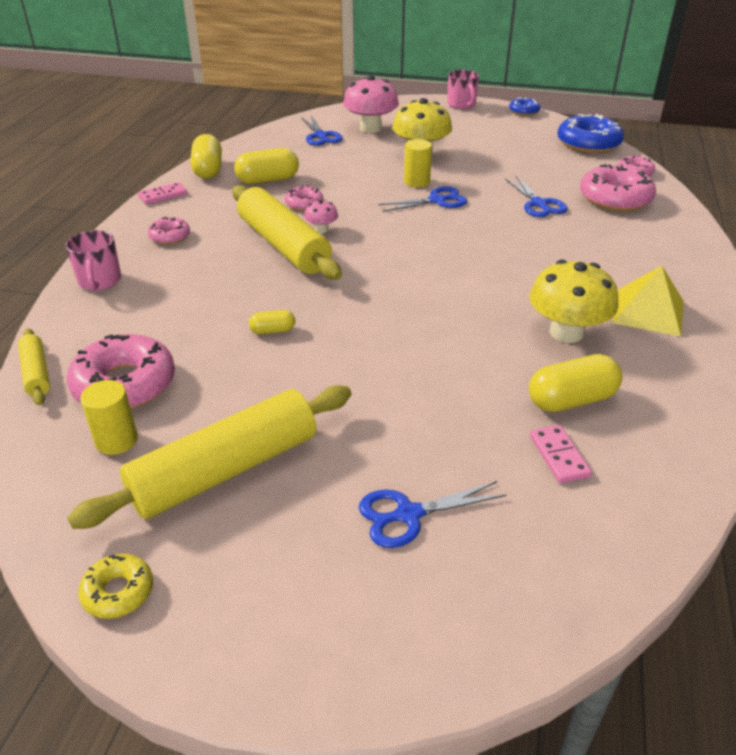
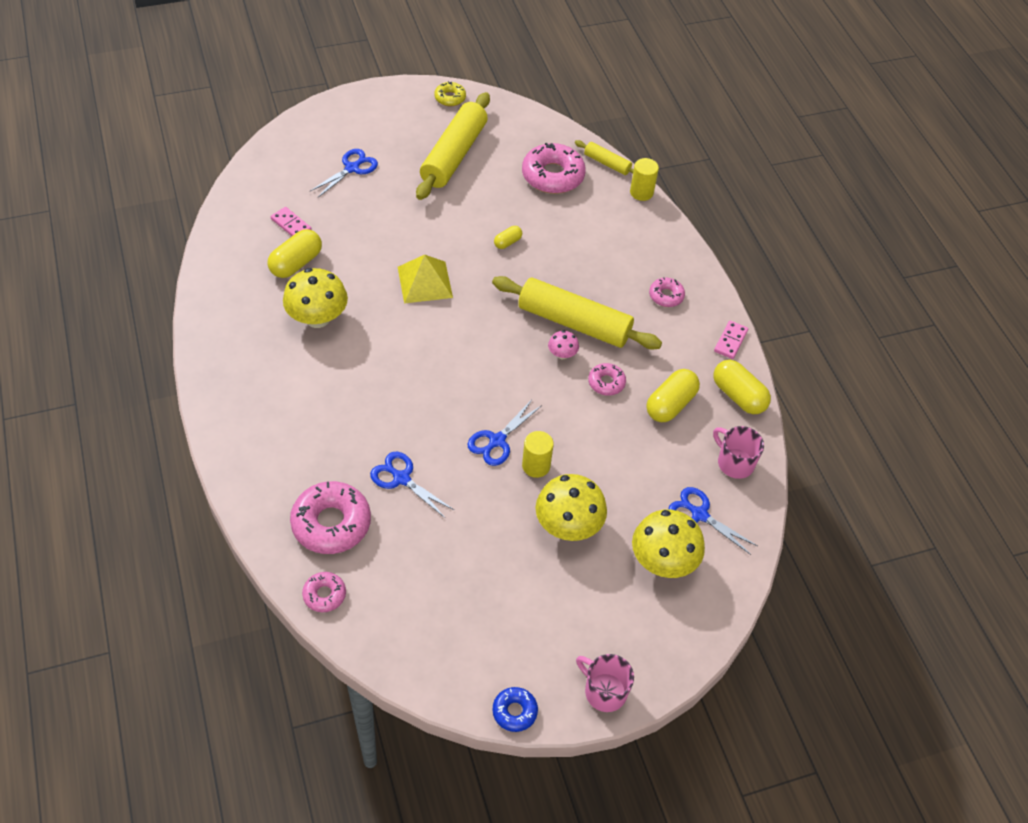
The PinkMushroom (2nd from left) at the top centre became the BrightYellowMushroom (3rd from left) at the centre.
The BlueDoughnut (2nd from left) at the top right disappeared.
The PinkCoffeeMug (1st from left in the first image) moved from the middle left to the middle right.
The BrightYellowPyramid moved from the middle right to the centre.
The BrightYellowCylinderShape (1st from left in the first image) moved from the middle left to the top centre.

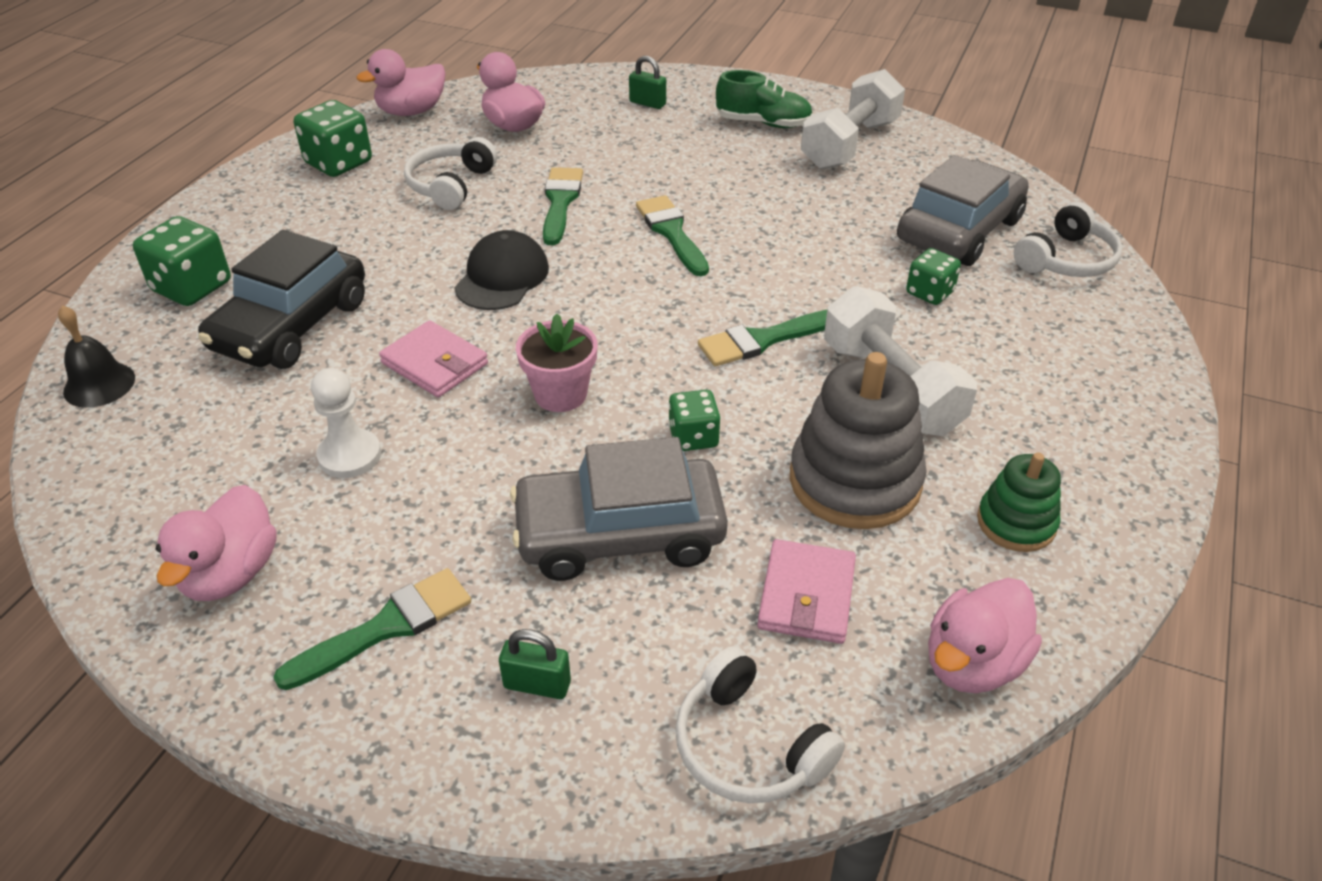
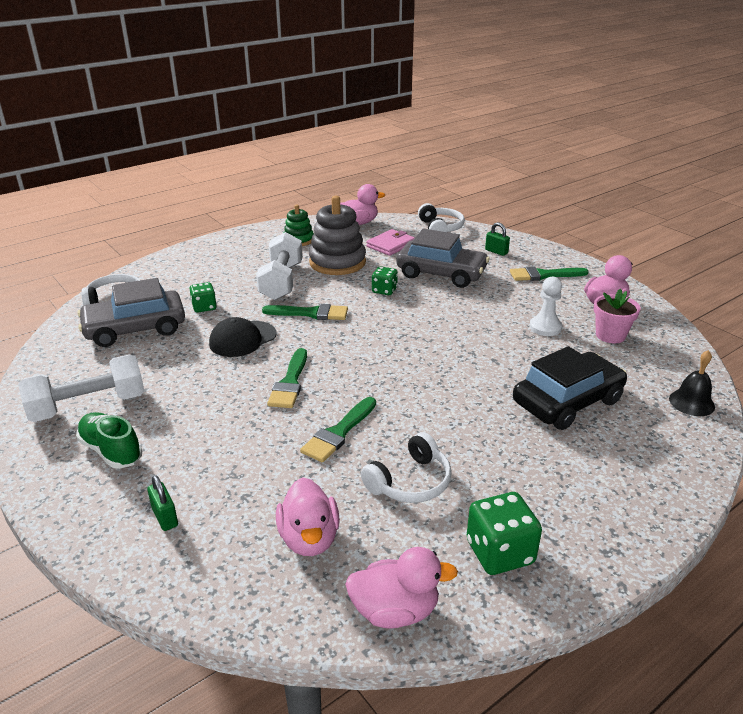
The LeafGreenDie (1st from left) at the top left disappeared.
The JetBlackCap moved from the top centre to the middle left.
The PinkPottedPlant moved from the centre to the middle right.
The PinkCardWallet (1st from left) at the middle left disappeared.

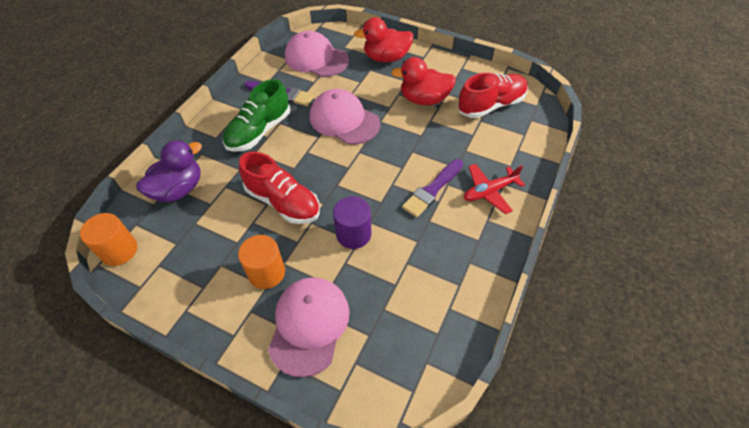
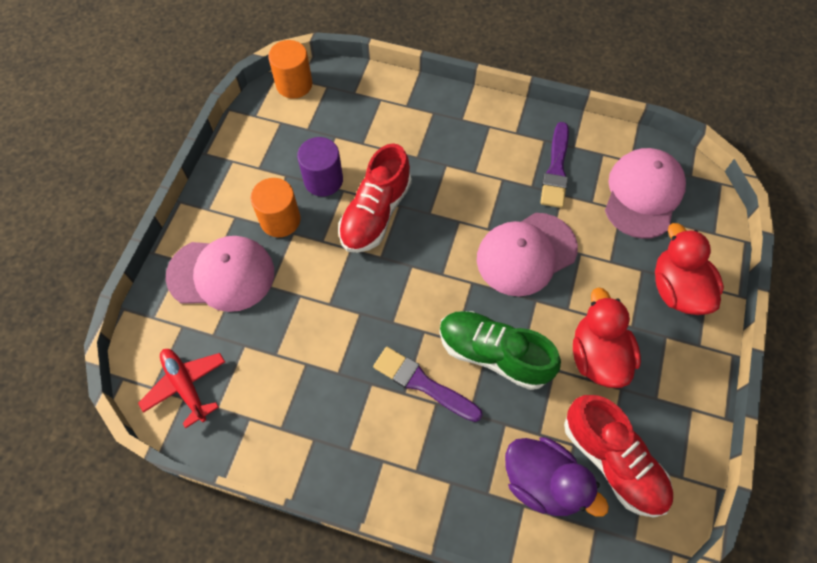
The LeafGreenLaceUpShoe moved from the top centre to the centre.
The PinkCap (3rd from left in the first image) at the top centre turned 150 degrees counterclockwise.
The VioletDuck moved from the middle left to the bottom right.
The ScarletToyPlane moved from the centre to the bottom left.
The VioletCylinderShape moved from the centre to the top centre.

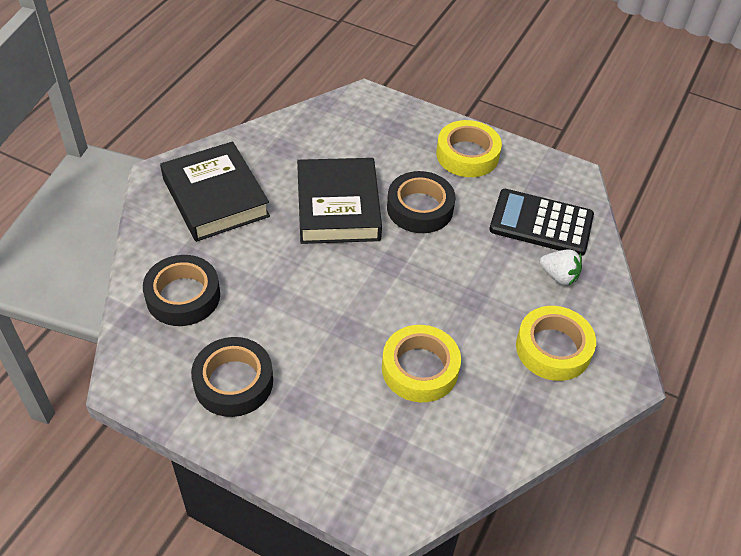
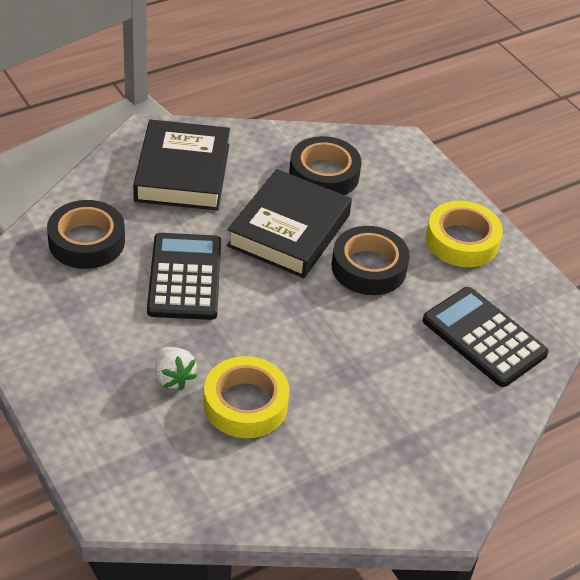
The SnowWhiteBerry moved from the middle right to the middle left.
The BrightYellowStickyTape (3rd from left) at the middle right disappeared.
The JetBlackStickyTape (2nd from left) moved from the bottom left to the top centre.
The JetBlackCalculator (1st from left) at the middle left appeared.

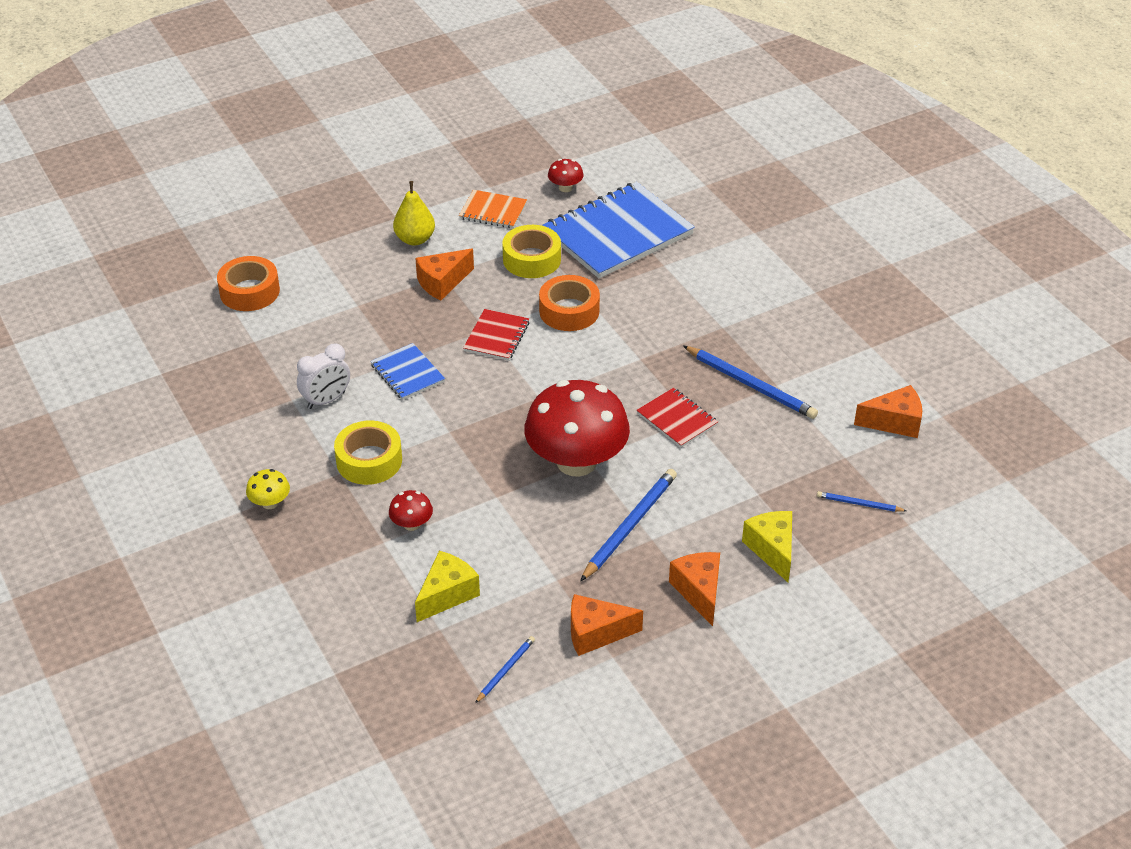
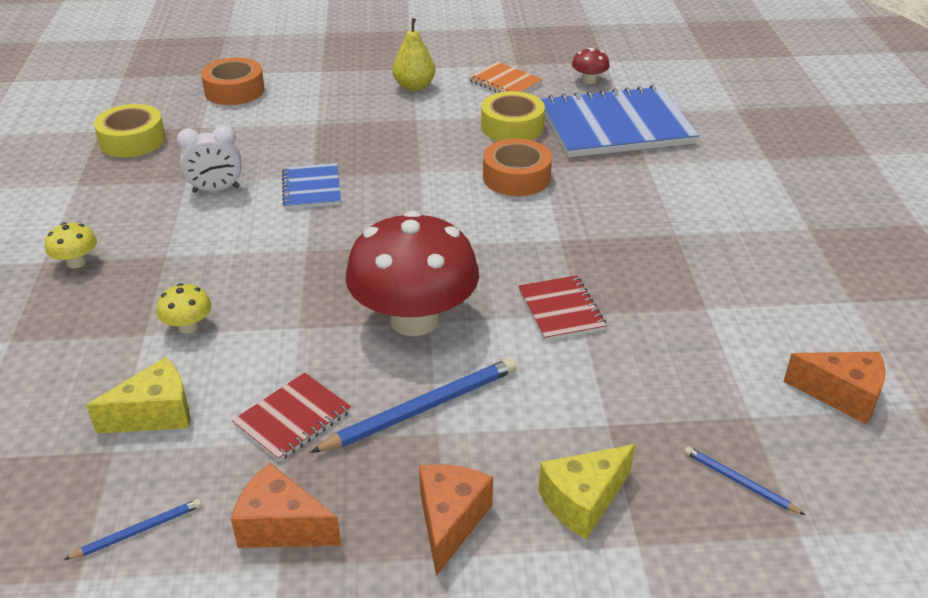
The OrangeCheese (1st from left) at the top centre disappeared.
The ScarletNotebook (1st from left) moved from the centre to the bottom left.
The BluePencil (3rd from left) at the centre disappeared.
The BrightYellowStickyTape (1st from left) moved from the middle left to the top left.
The ScarletMushroom (1st from left) at the centre became the BrightYellowMushroom (2nd from left) at the middle left.
The BrightYellowCheese (2nd from left) at the middle right turned 135 degrees counterclockwise.

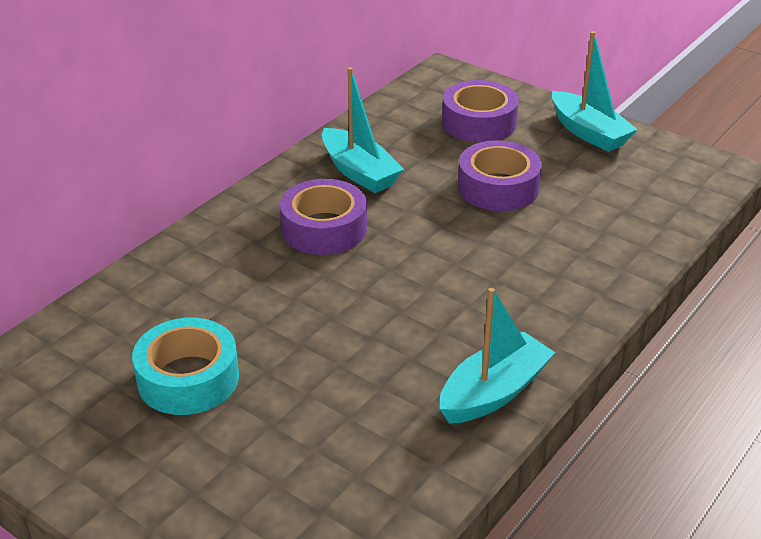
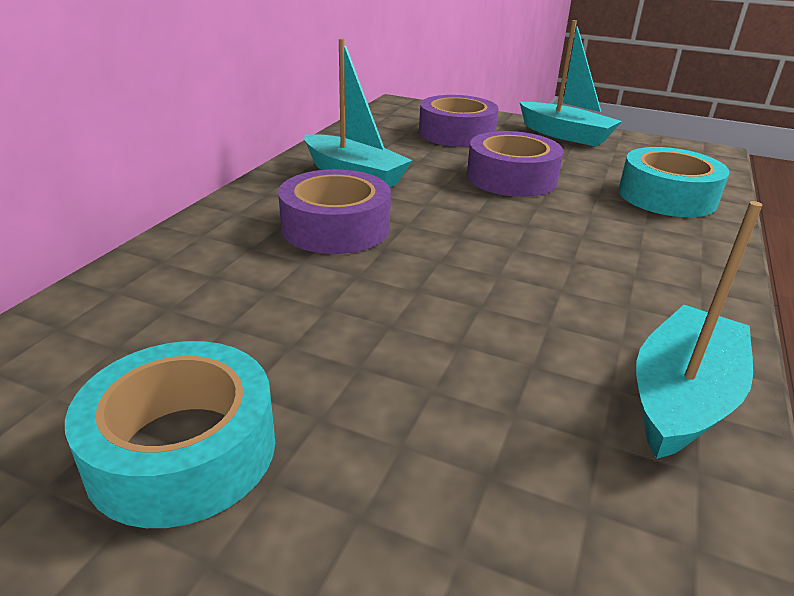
The TealStickyTape (2nd from left) at the top right appeared.

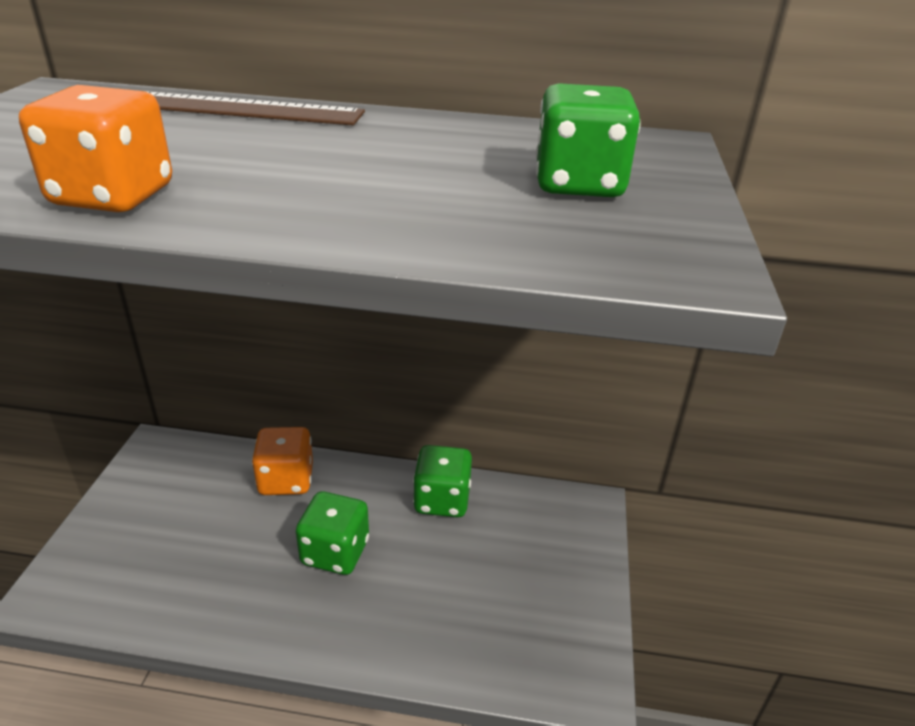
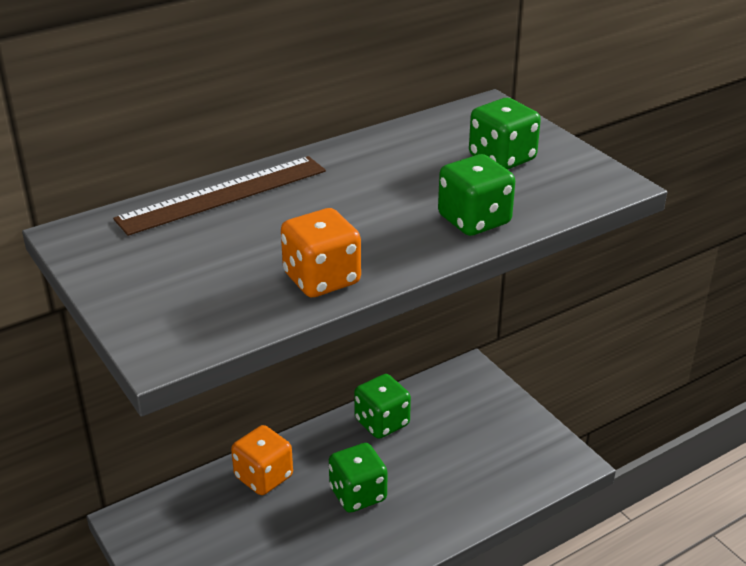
The LeafGreenDie (3rd from left) at the centre appeared.

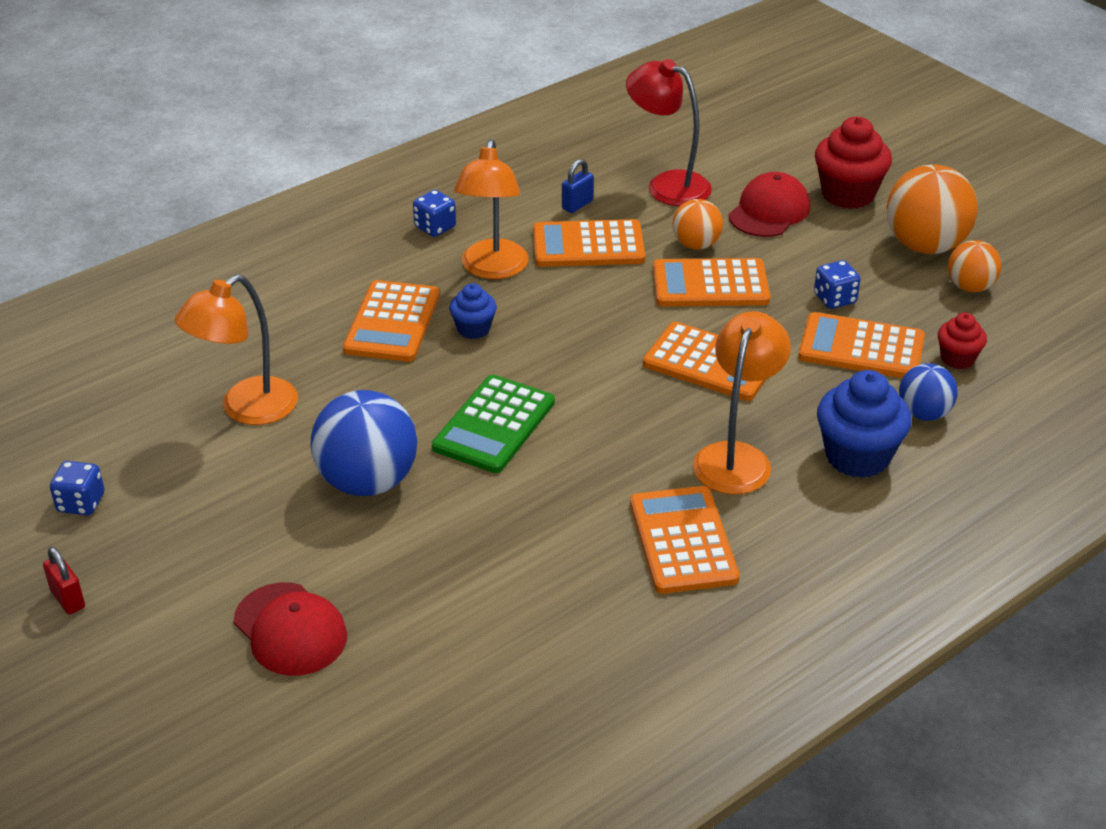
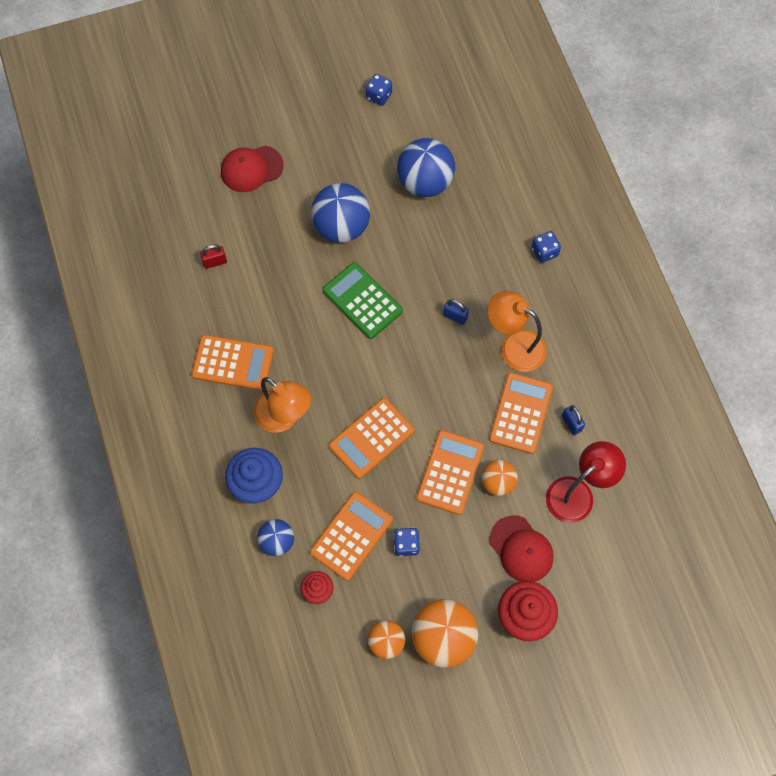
The BlueDie (2nd from left in the first image) moved from the top centre to the top right.
The OrangeLamp (1st from left) at the middle left was replaced by the BlueSphere (3rd from left) at the top centre.
The OrangeCalculator (1st from left) at the centre disappeared.
The BlueCupcake (1st from left) at the centre was replaced by the BlueLock (1st from left) at the centre.
The ScarletLock moved from the bottom left to the top left.

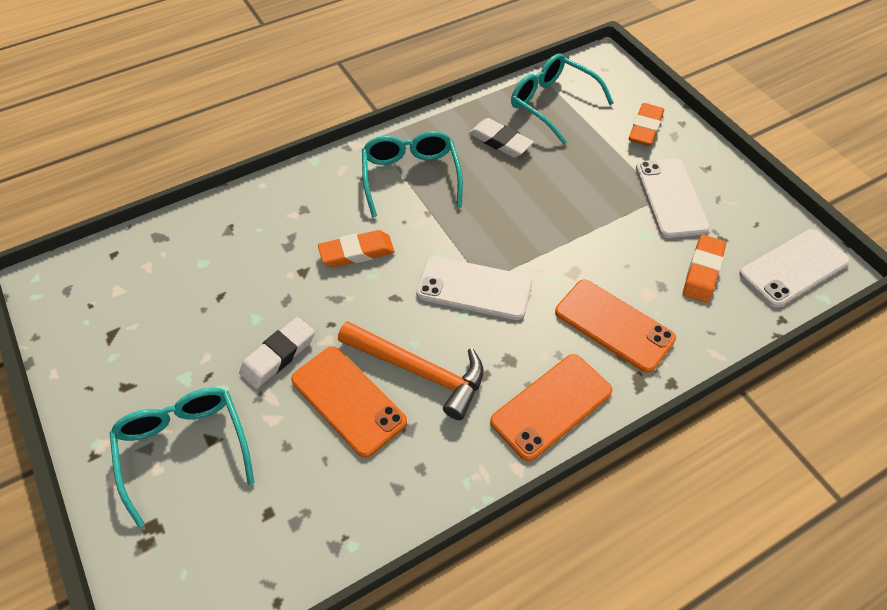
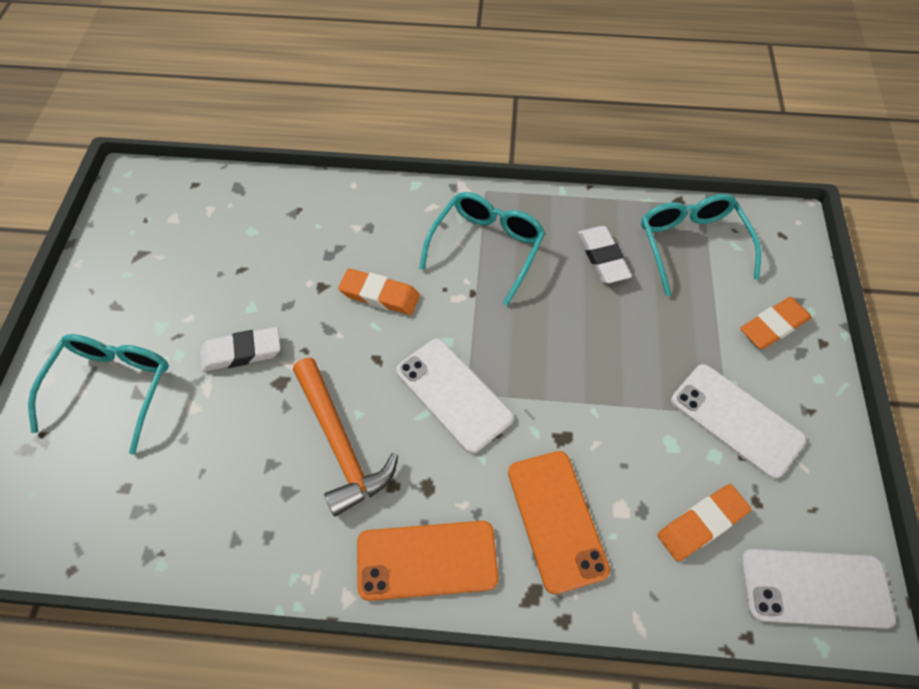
The SnowWhiteMobilePhone (2nd from left) at the top right turned 75 degrees counterclockwise.
The OrangeMobilePhone (1st from left) at the centre disappeared.

